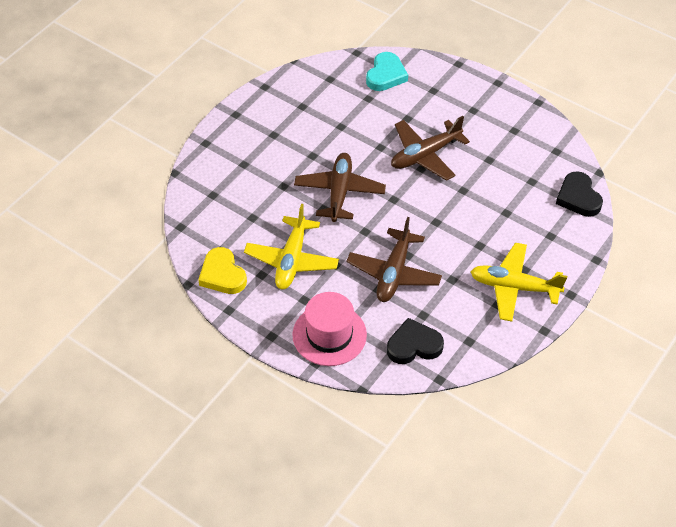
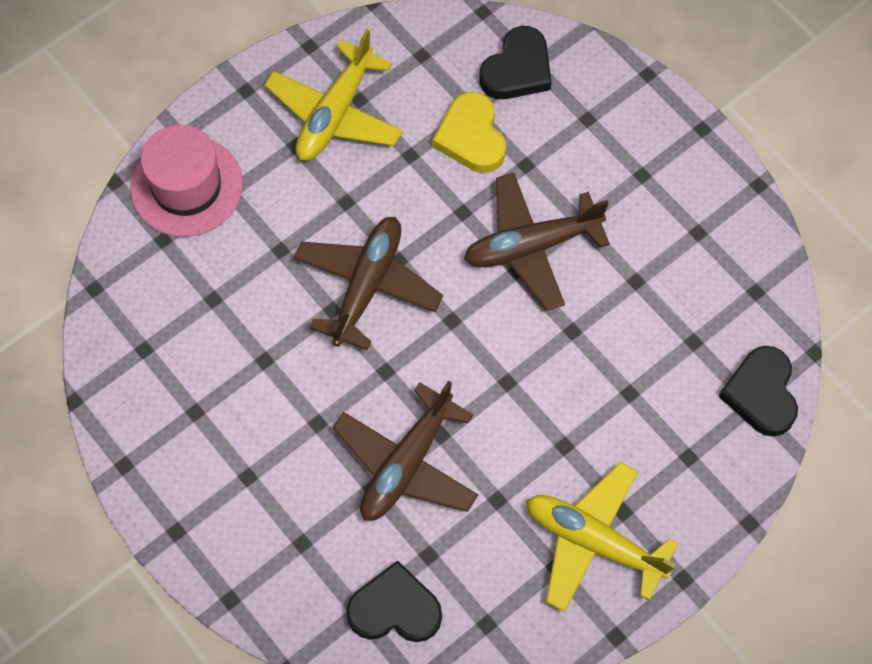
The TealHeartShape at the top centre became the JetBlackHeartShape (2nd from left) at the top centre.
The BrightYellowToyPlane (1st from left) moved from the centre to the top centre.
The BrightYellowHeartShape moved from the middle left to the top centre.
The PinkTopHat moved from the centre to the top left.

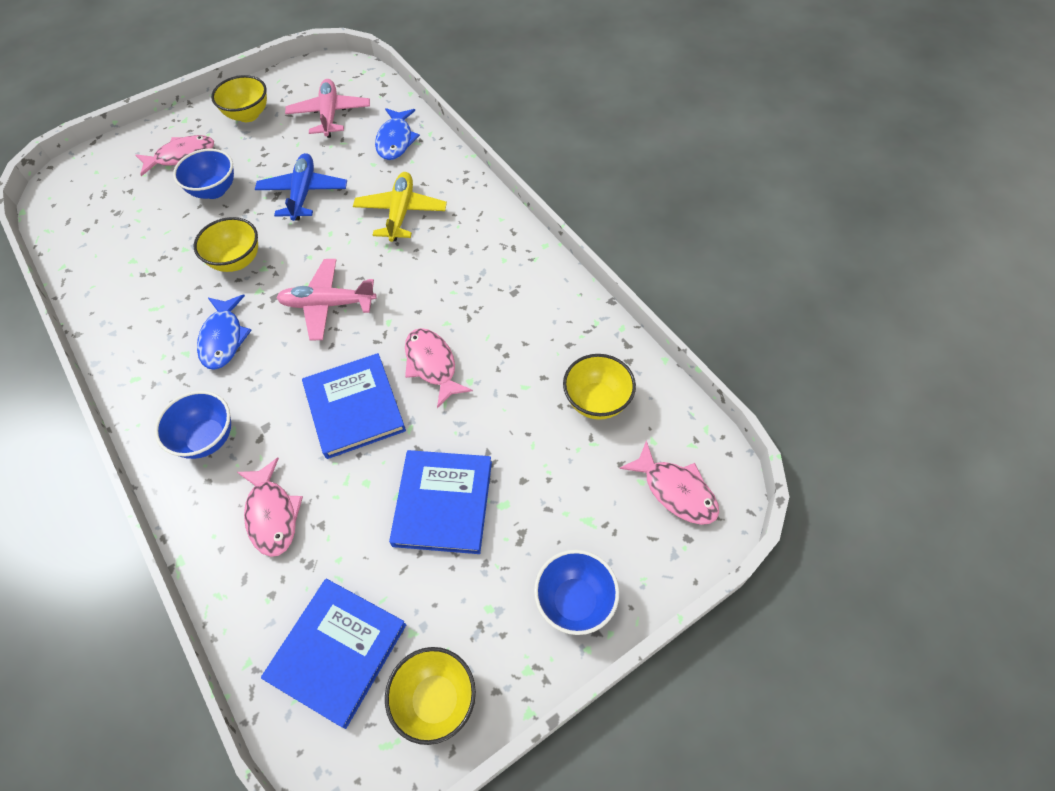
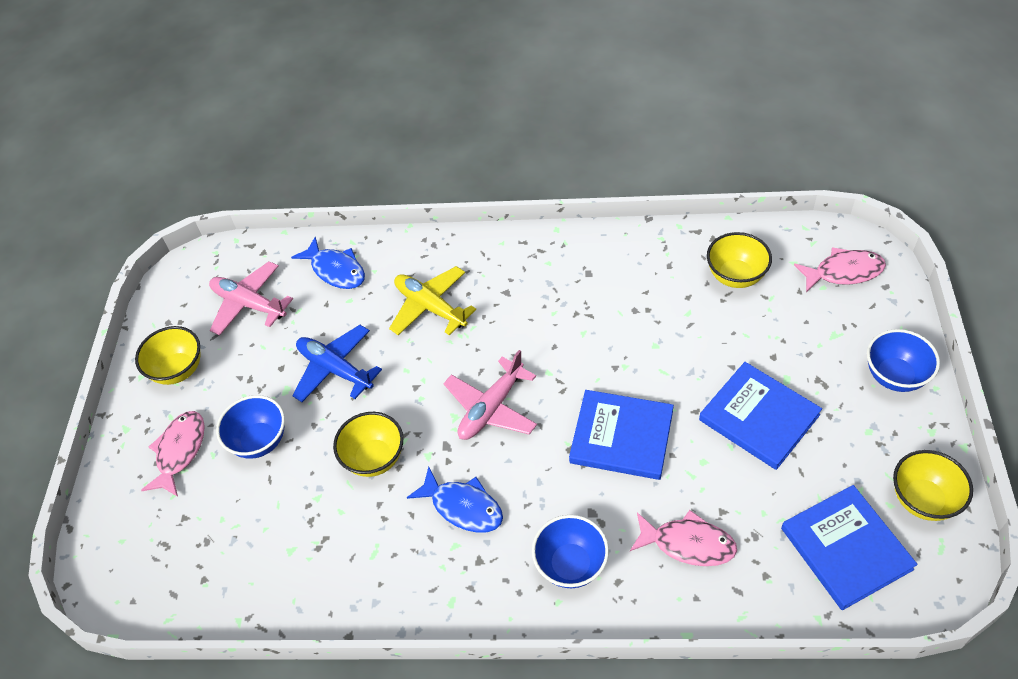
The PinkToyFish (3rd from left) at the centre disappeared.

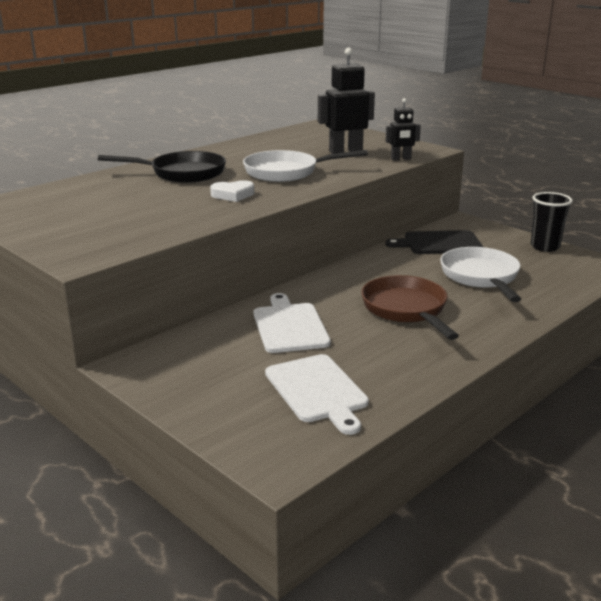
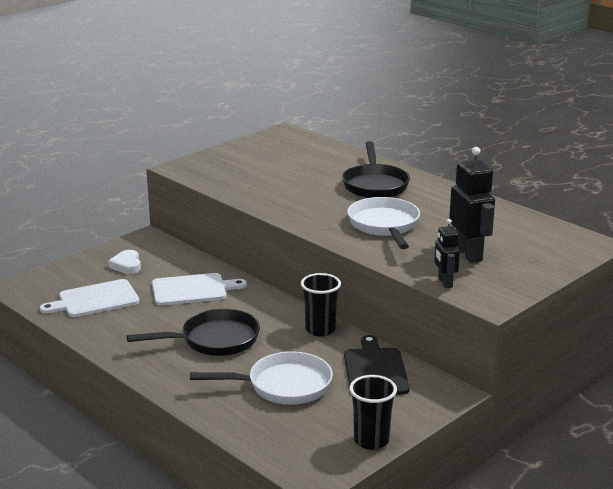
The SnowWhiteHeartShape moved from the top centre to the middle left.
The RussetFryingPan at the middle right became the JetBlackFryingPan (1st from left) at the bottom left.
The JetBlackTumbler (1st from left) at the centre appeared.

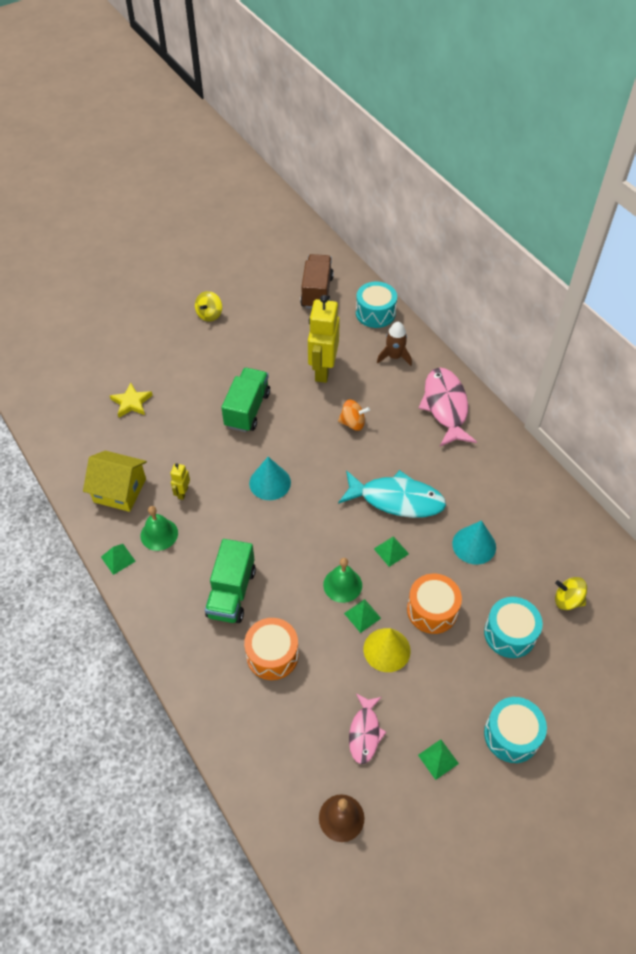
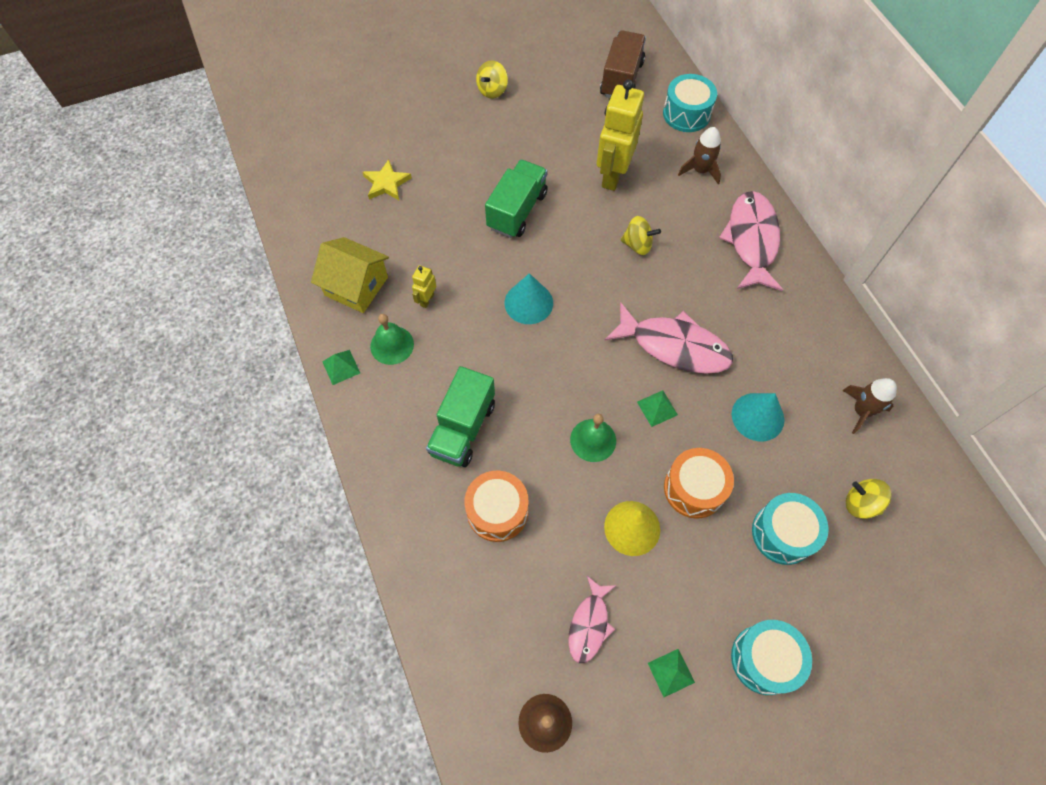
The OrangeWhirligig at the centre became the BrightYellowWhirligig (2nd from left) at the top centre.
The TealToyFish at the centre became the PinkToyFish (2nd from left) at the centre.
The LeafGreenPyramid (2nd from left) at the centre disappeared.
The RussetSpaceship (2nd from left) at the middle right appeared.

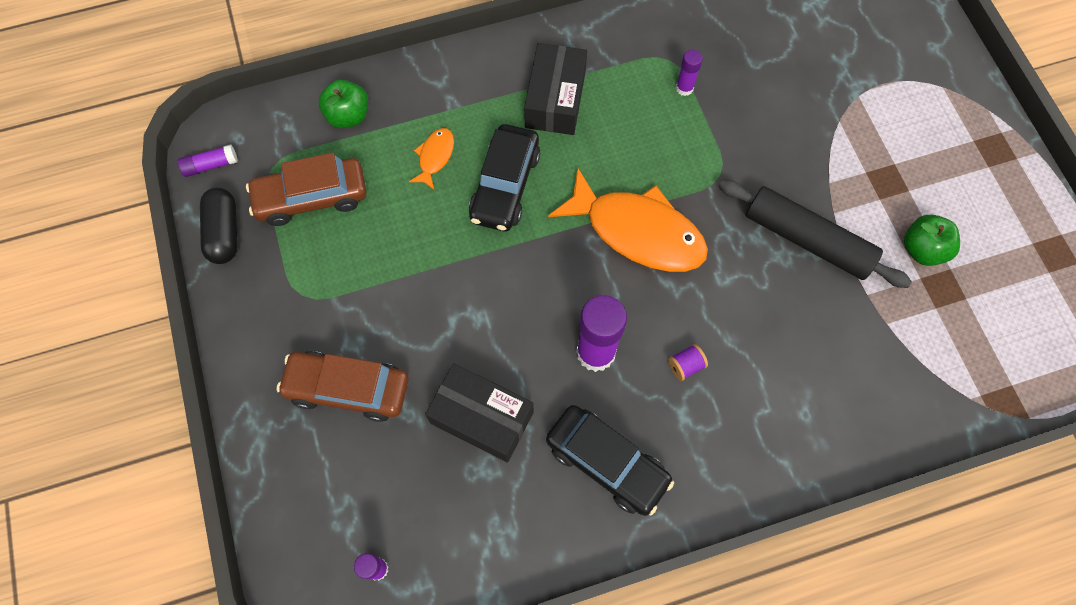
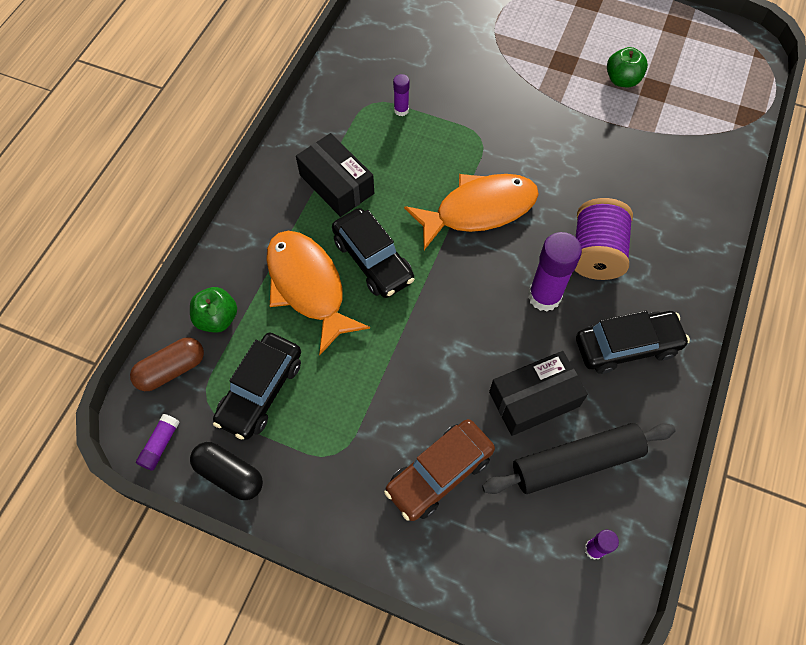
The OrangeToyFish (1st from left) at the top centre changed to 2.22 times the size.
The RussetToyCar (1st from left) at the top left became the JetBlackToyCar (1st from left) at the middle left.
The JetBlackRollingPin moved from the middle right to the bottom right.
The VioletReelOfThread at the centre changed to 2.49 times the size.
The RussetPill at the middle left appeared.

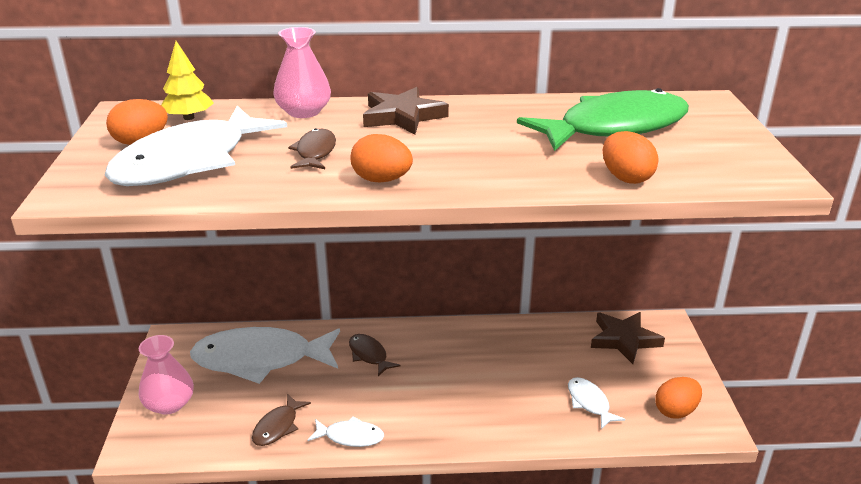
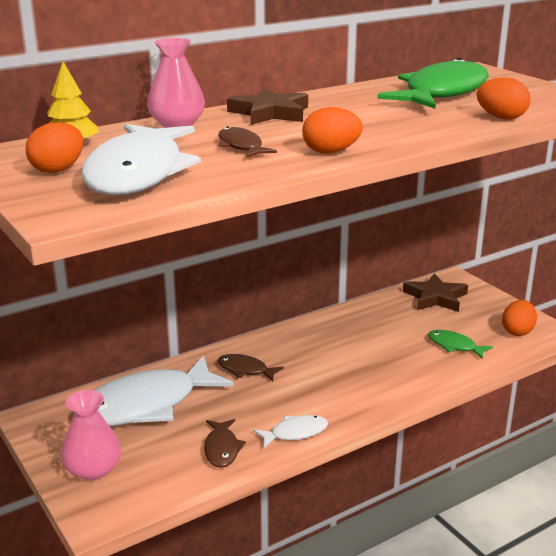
The SnowWhiteToyFish (4th from left) at the bottom right became the LeafGreenToyFish (2nd from left) at the middle right.

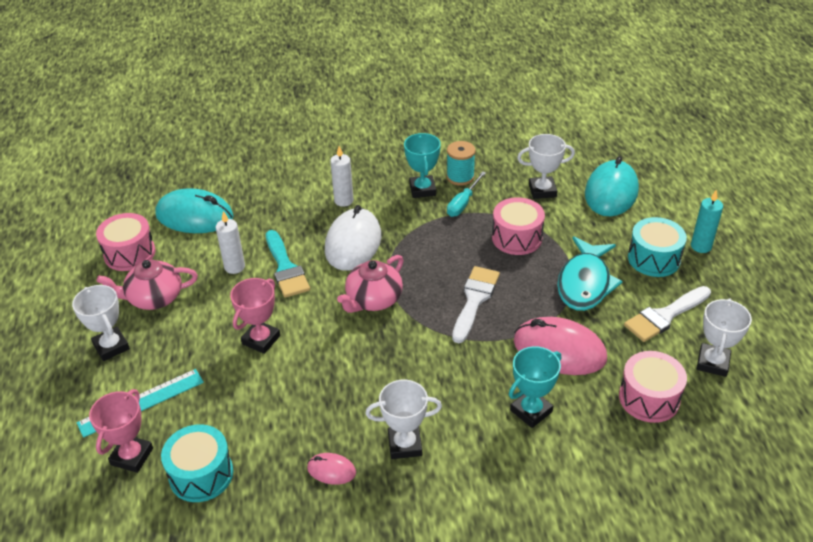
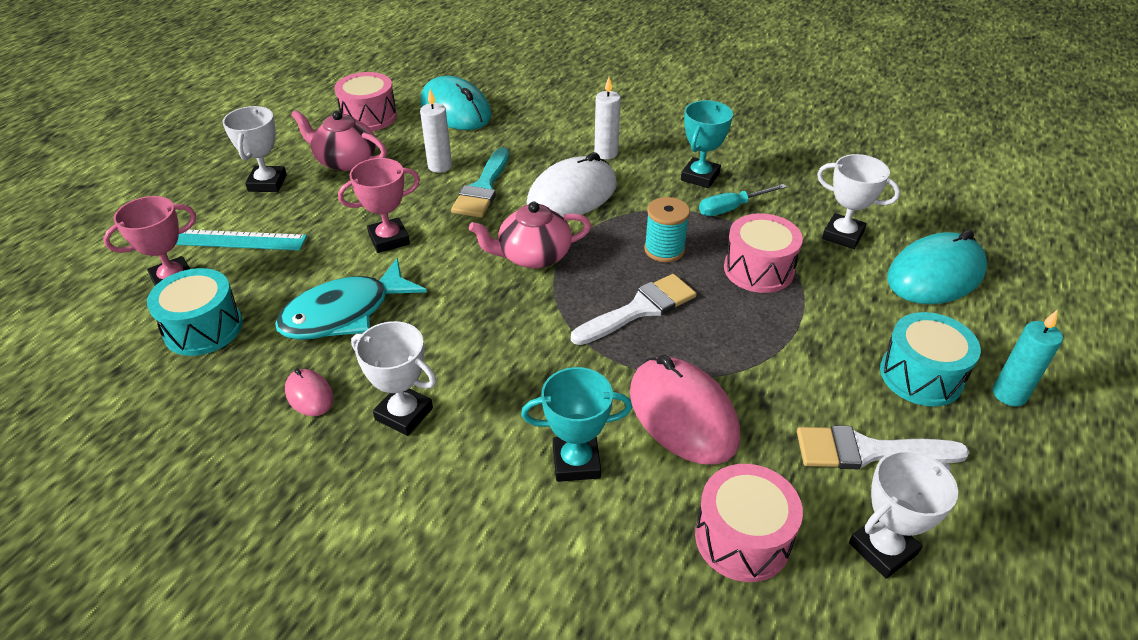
The TealReelOfThread moved from the top centre to the centre.
The TealToyFish moved from the middle right to the middle left.

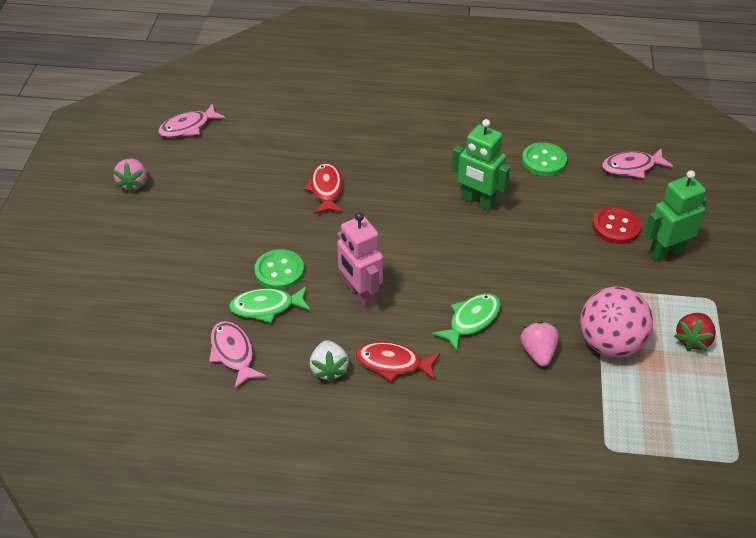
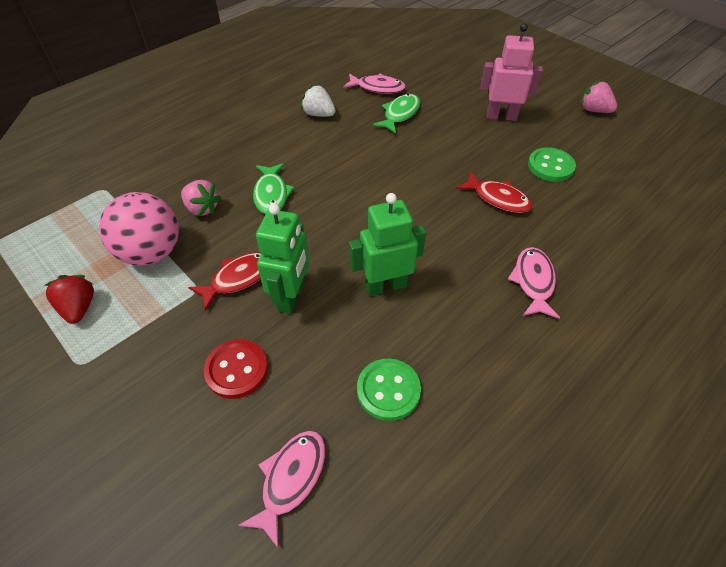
The PinkToyFish (1st from left in the first image) moved from the top left to the middle right.
The LeafGreenRobotFigure (2nd from left in the first image) moved from the middle right to the centre.
The PinkRobotFigure moved from the centre to the top right.
The LeafGreenSewingButton (1st from left in the first image) moved from the centre to the top right.
The ScarletToyFish (2nd from left in the first image) moved from the bottom centre to the middle left.

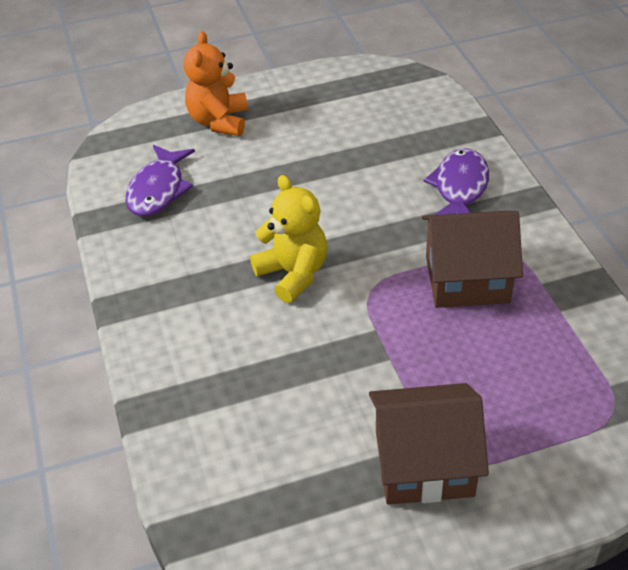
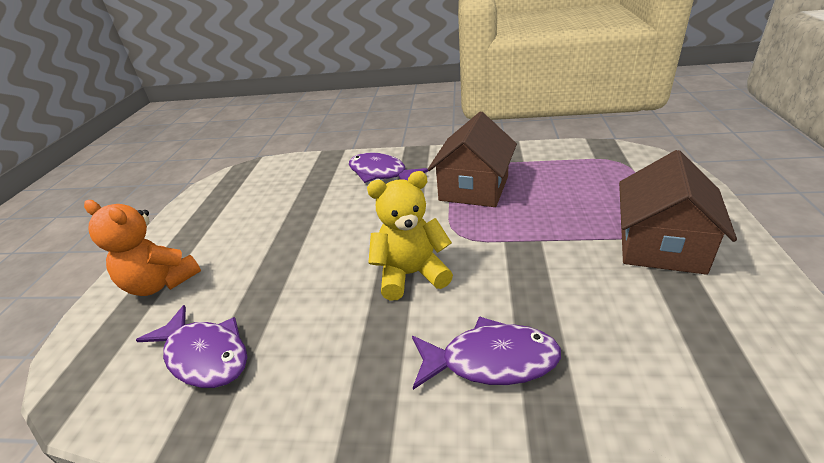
The VioletToyFish (3rd from left) at the bottom centre appeared.

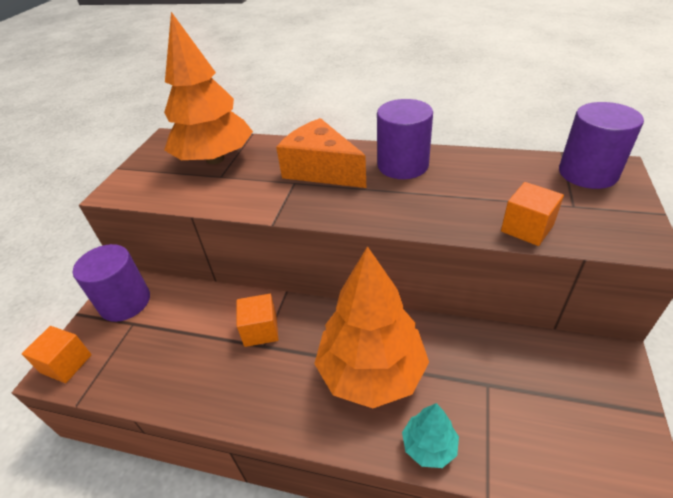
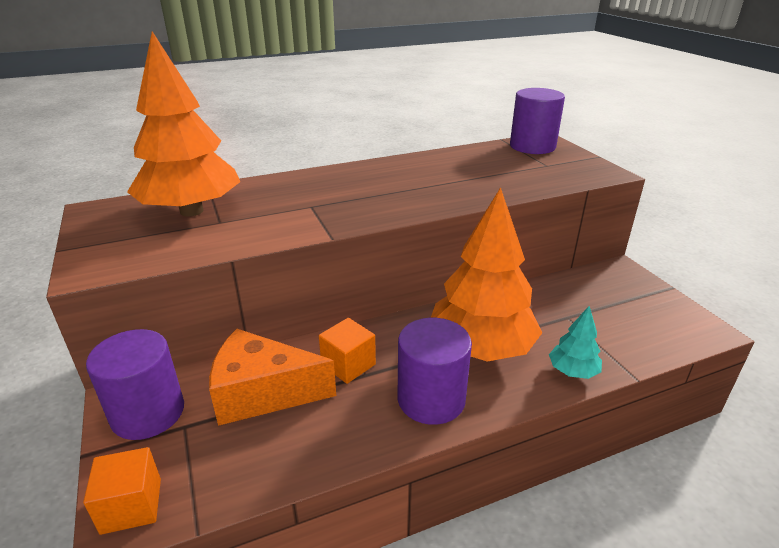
The VioletCylinderShape (2nd from left) moved from the top centre to the bottom centre.
The OrangeCheese moved from the top centre to the bottom centre.
The OrangeCube (3rd from left) at the middle right disappeared.

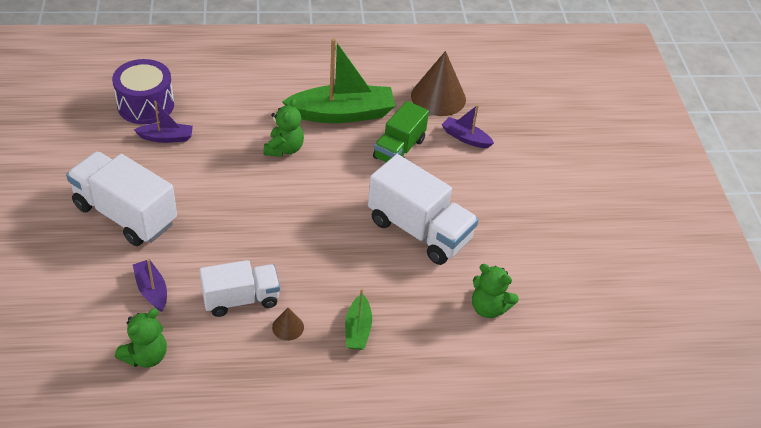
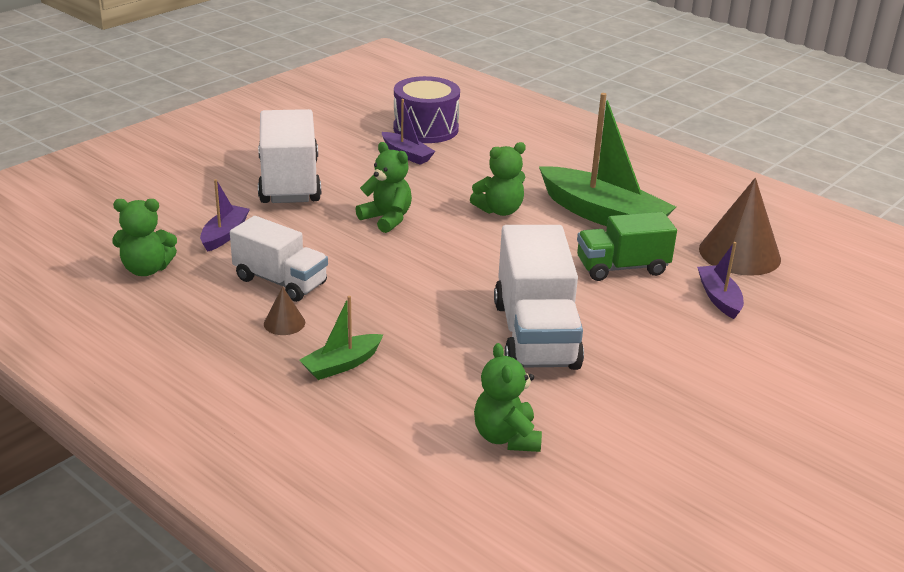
The LeafGreenStuffedBear (2nd from left) at the top centre appeared.

